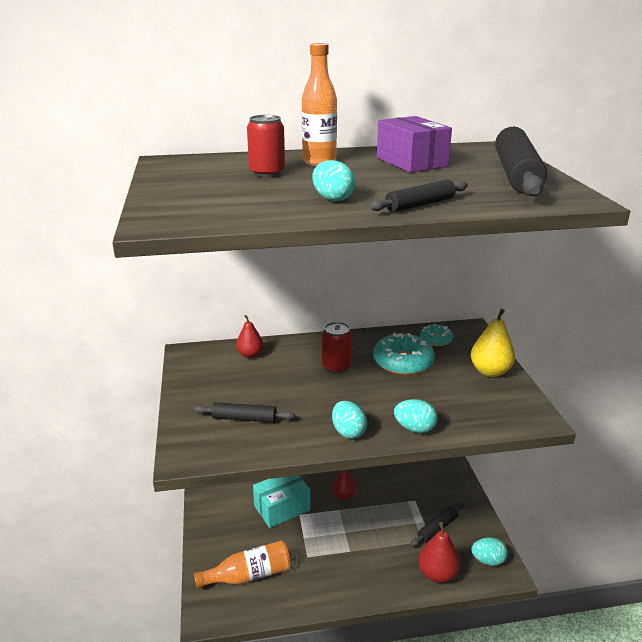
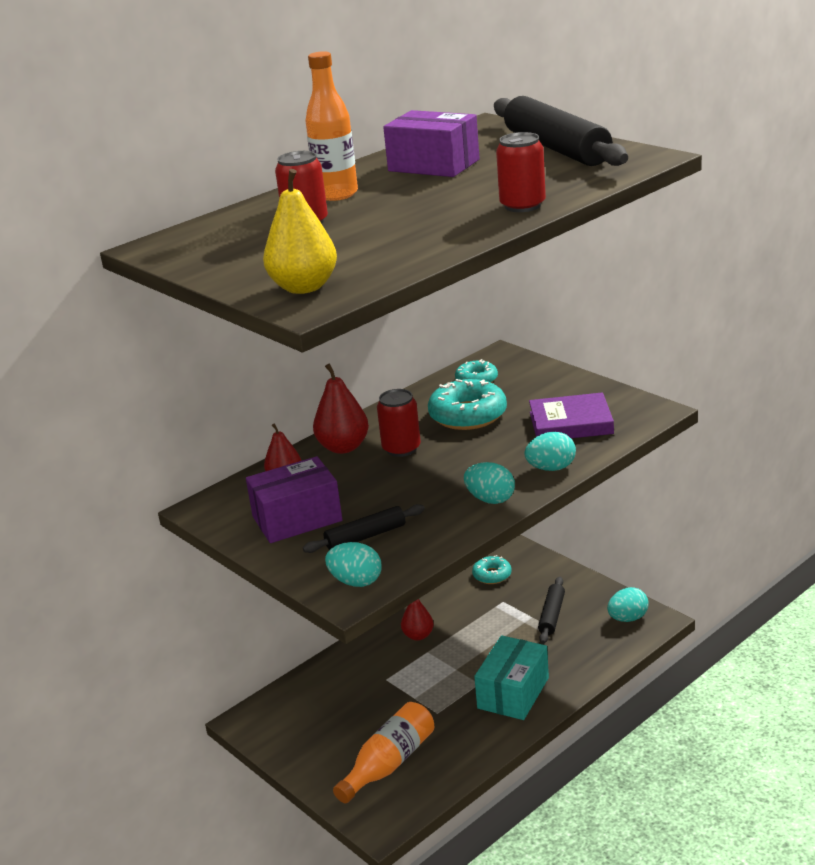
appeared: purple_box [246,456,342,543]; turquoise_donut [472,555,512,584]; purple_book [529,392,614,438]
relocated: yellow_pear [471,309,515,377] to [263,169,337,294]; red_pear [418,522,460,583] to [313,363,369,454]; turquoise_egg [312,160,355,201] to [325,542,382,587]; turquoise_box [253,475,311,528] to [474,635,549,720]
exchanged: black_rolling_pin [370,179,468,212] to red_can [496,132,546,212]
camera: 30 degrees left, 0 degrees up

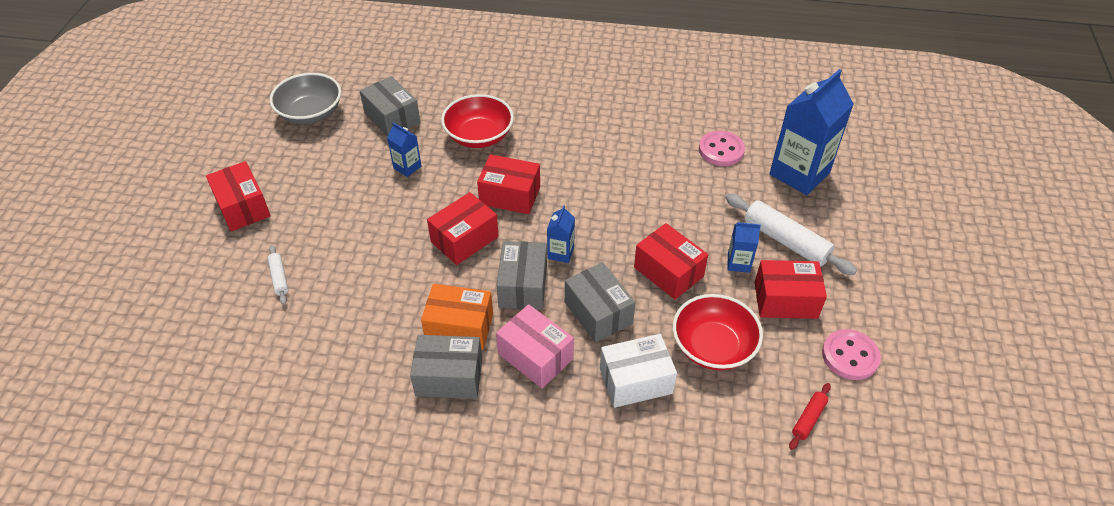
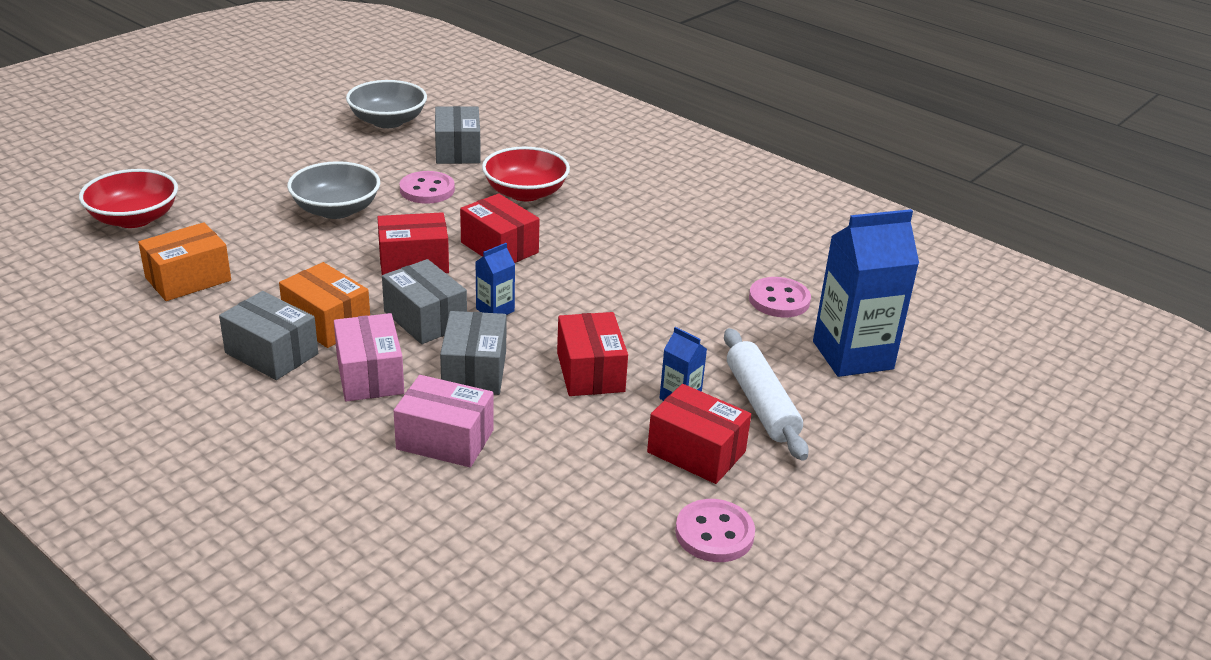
missing: red_box [206,161,271,231]; white_rolling_pin [267,245,288,305]; red_rolling_pin [789,383,831,450]
appeared: orange_box [138,222,231,301]; grey_bowl [287,161,380,219]
relocated: red_bowl [673,294,763,370] to [79,169,178,228]
exchanged: blue_carton [387,122,422,177] to pink_button [400,171,455,204]
colour: white_box [600,334,677,408] to pink_box [394,375,494,467]
spun: grey_box [497,241,547,310] = [382,259,467,344] 75 degrees counterclockwise
camera: 30 degrees right, 15 degrees down

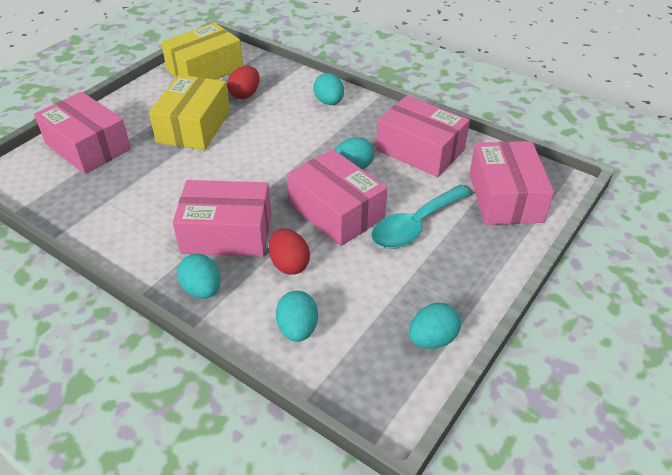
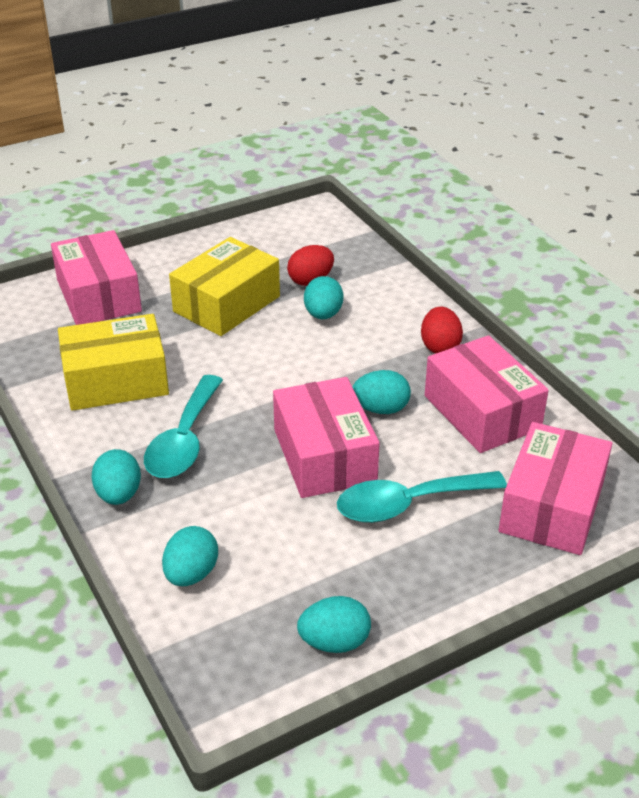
relocated: yellow_box [161,23,243,80] to [58,314,169,411]; turquoise_egg [313,73,344,105] to [304,276,344,319]; red_egg [269,229,310,275] to [421,307,463,354]
exchanged: pink_box [173,180,271,257] to turquoise_spoon [144,375,223,478]
camera: 25 degrees right, 5 degrees down

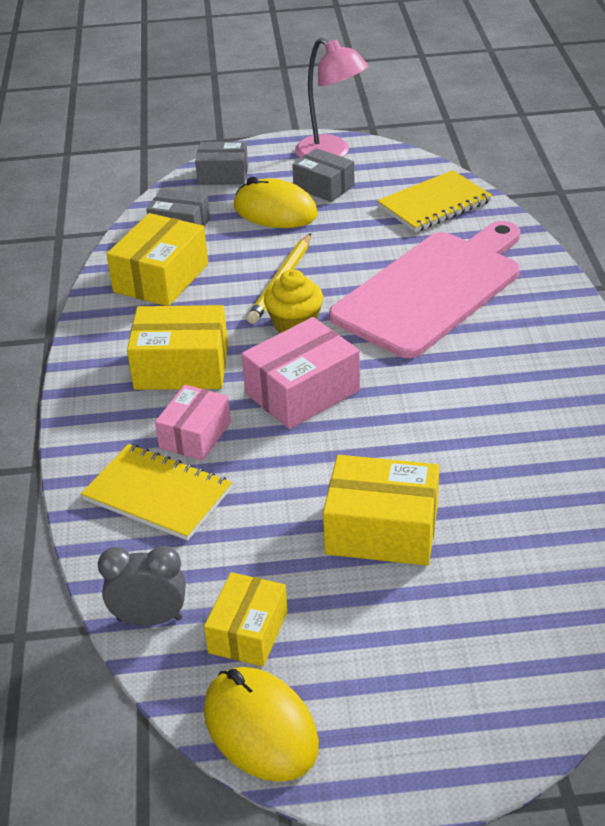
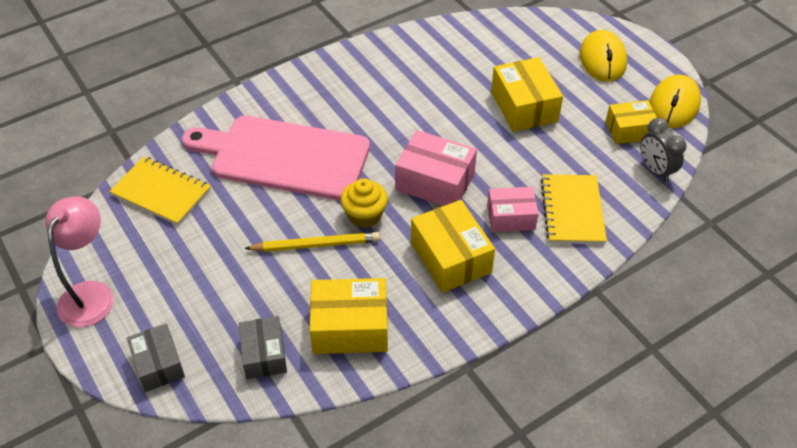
missing: grey_box [292,148,355,202]
relocated: yellow_mouse [234,177,318,228] to [580,30,627,82]
camera: 120 degrees left, 10 degrees up

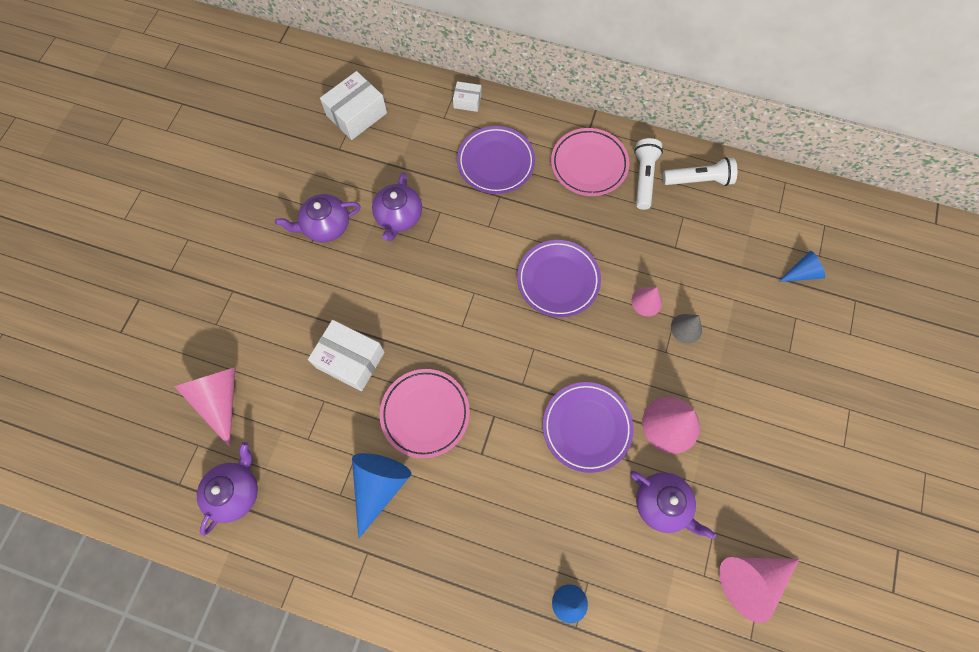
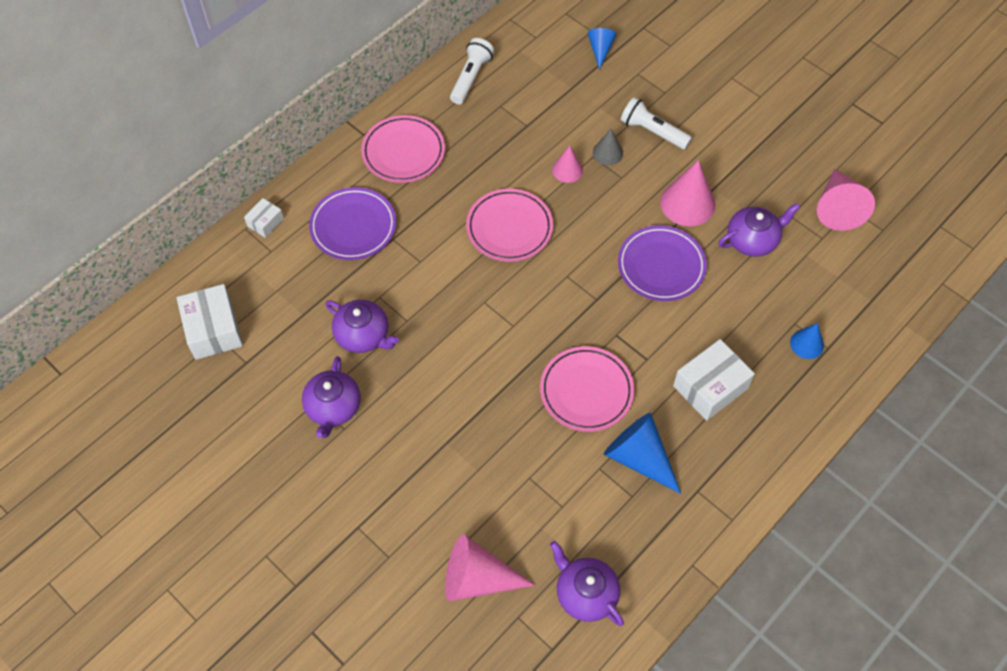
relocated: white_flashlight [634,138,663,210] to [621,97,692,150]; white_box [308,320,385,391] to [673,339,755,421]
colour: purple_plate [517,240,601,318] to pink_plate [466,189,553,262]
camera: 65 degrees left, 10 degrees down

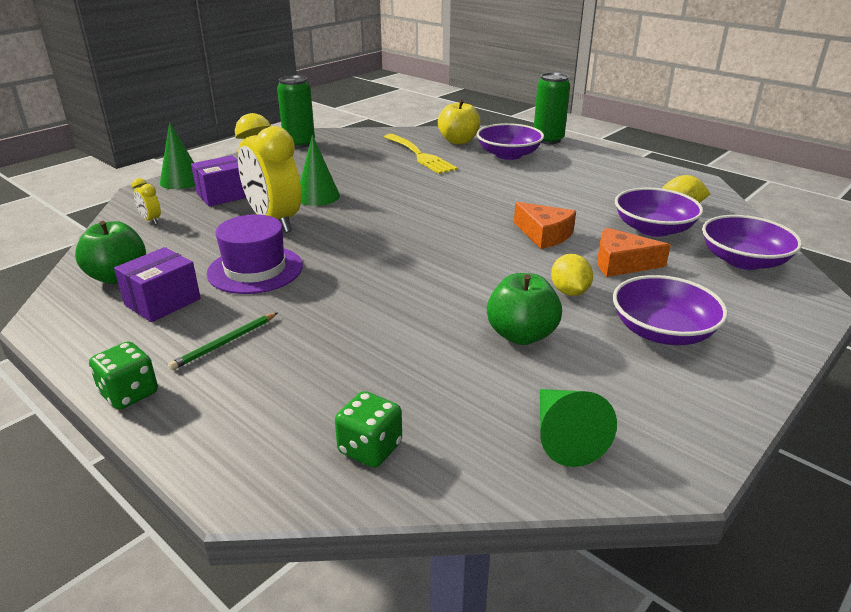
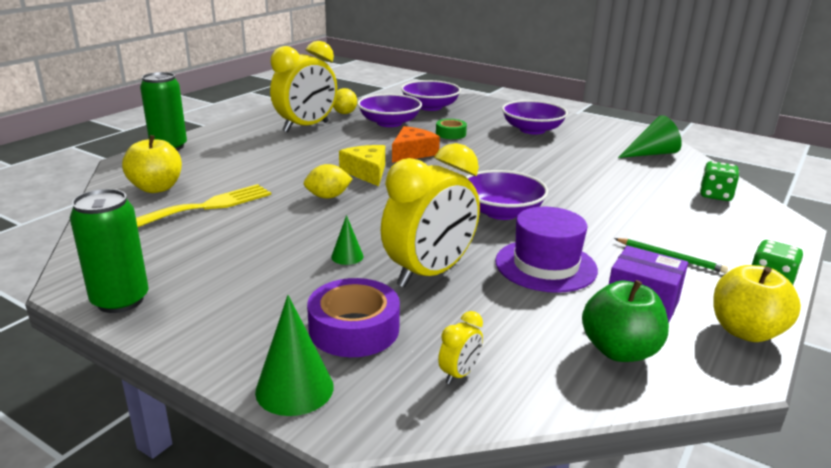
missing: green_apple [487,273,562,345]
appeared: yellow_clock [270,41,337,132]; yellow_cheese [339,145,385,186]; yellow_apple [713,265,801,342]
relocated: yellow_lemon [551,254,593,296] to [304,164,353,198]; purple_bowl [476,123,544,160] to [466,170,548,220]
exchanged: purple_box [191,155,246,207] to purple_tape [307,278,400,357]; orange_cheese [597,228,671,277] to green_tape [436,119,467,139]
size: green_cone [300,135,340,206] = [331,215,364,265] x0.56
camera: 100 degrees left, 5 degrees down

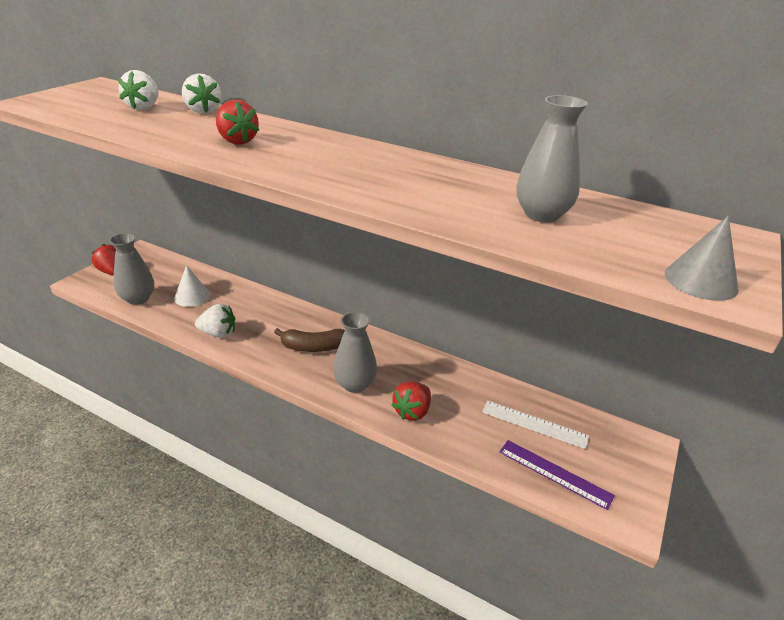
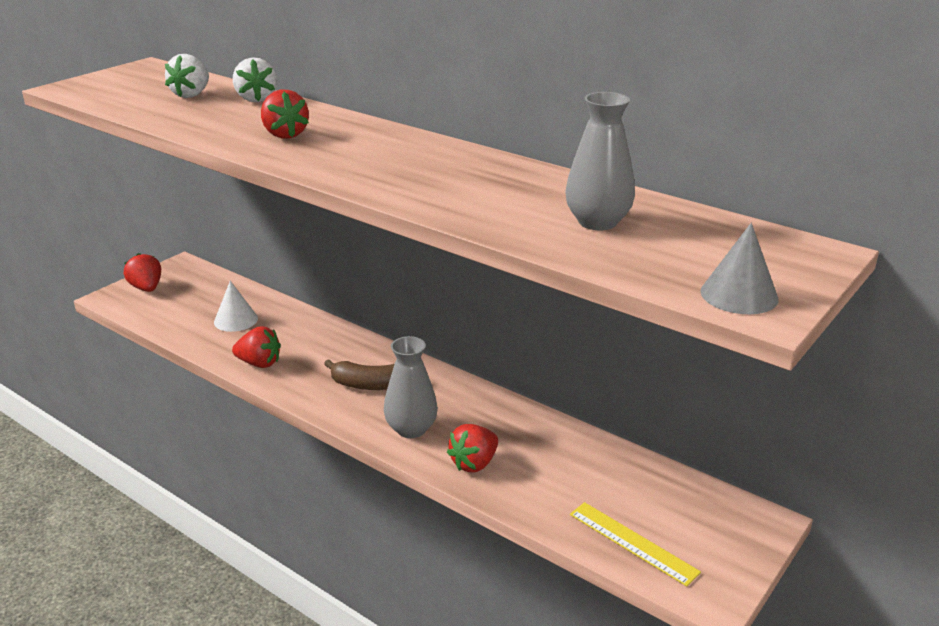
missing: grey_vase [109,233,154,305]; white_ruler [482,401,589,449]
colour: white_strawberry [195,304,235,338] to red_strawberry [232,326,281,368]; purple_ruler [499,440,615,510] to yellow_ruler [570,502,701,587]
camera: 10 degrees right, 5 degrees down

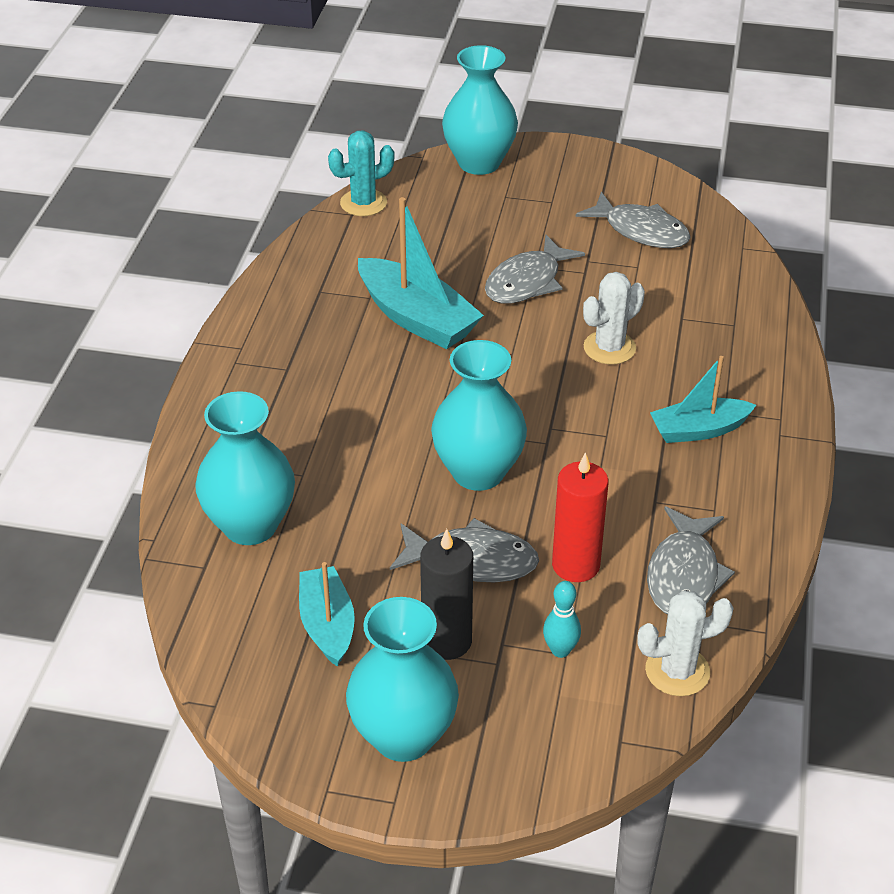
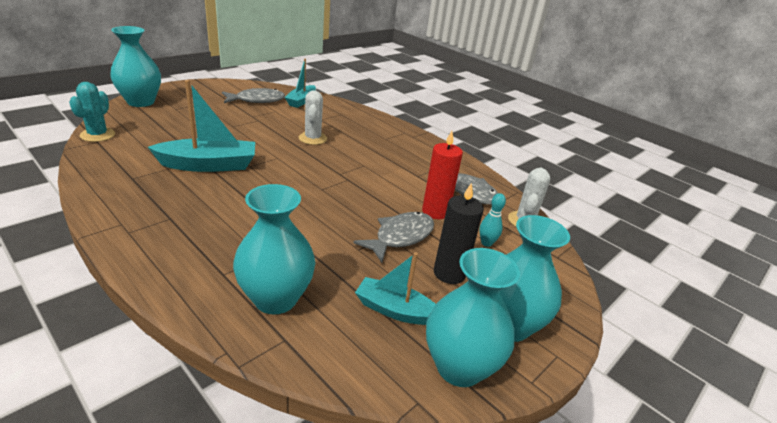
missing: grey_fish [485,235,585,304]
relocated: turquoise_boat [650,356,756,443] to [285,59,316,108]; turquoise_vase [431,340,527,491] to [426,248,520,387]
camera: 60 degrees left, 10 degrees down

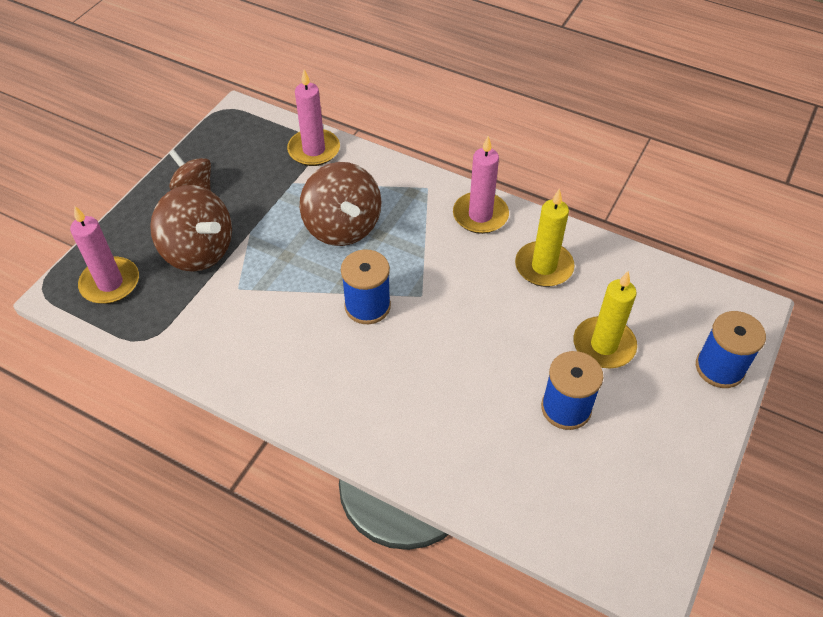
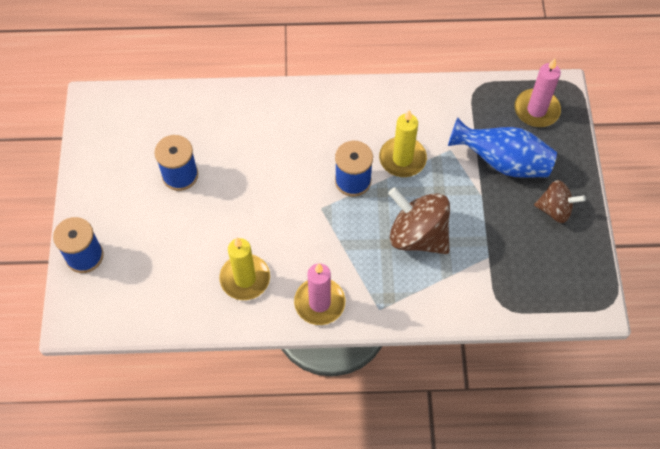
missing: pink_candle [287,70,340,166]
relocated: yellow_candle [574,271,637,368] to [379,110,427,177]
exchanged: brown_spinning_top [150,185,232,272] to blue_vase [448,118,557,178]
camera: 150 degrees right, 10 degrees up

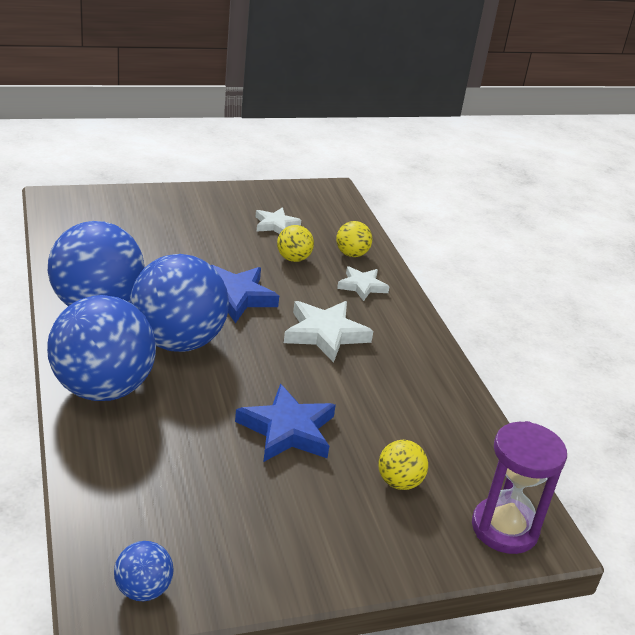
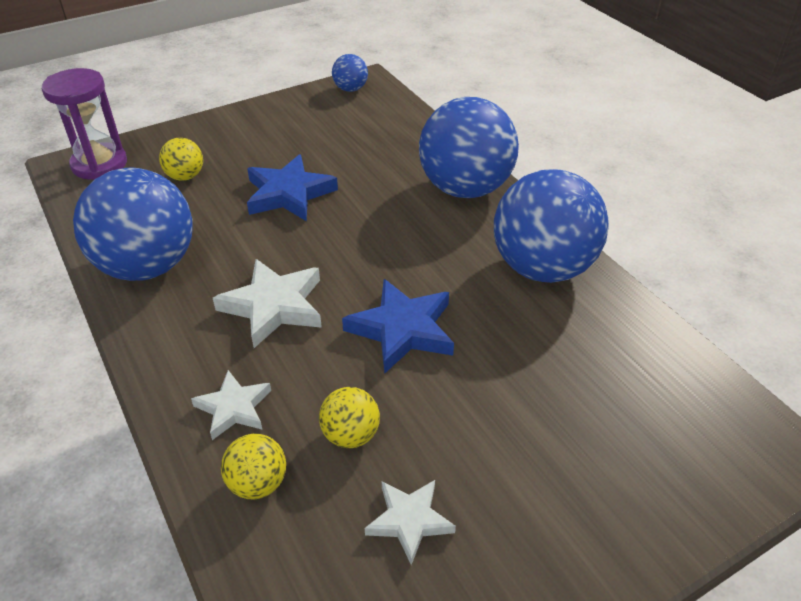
relocated: blue_ball [130,254,229,352] to [73,167,193,281]
camera: 170 degrees right, 10 degrees up

